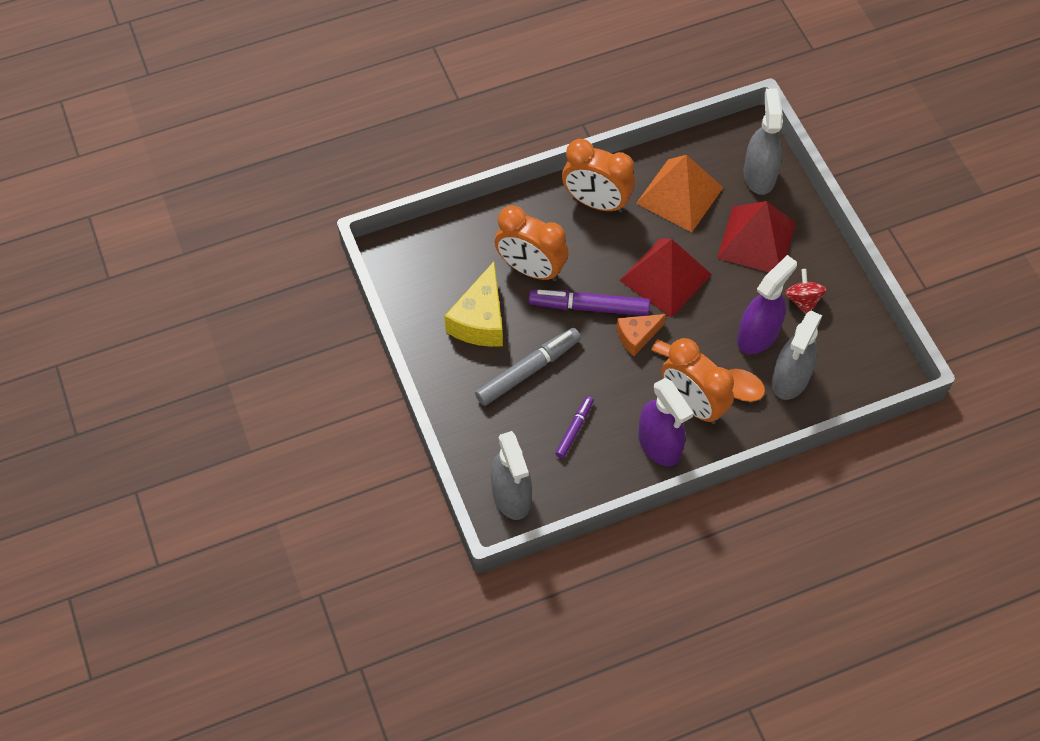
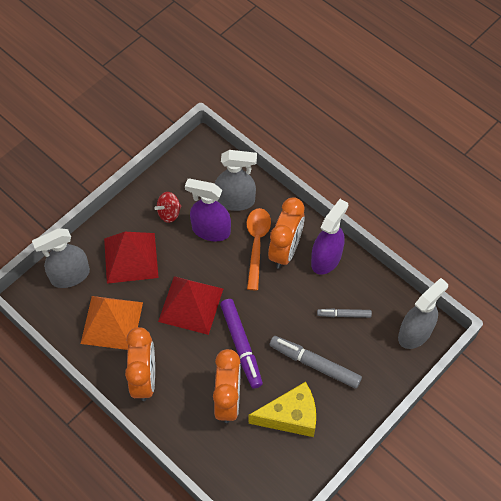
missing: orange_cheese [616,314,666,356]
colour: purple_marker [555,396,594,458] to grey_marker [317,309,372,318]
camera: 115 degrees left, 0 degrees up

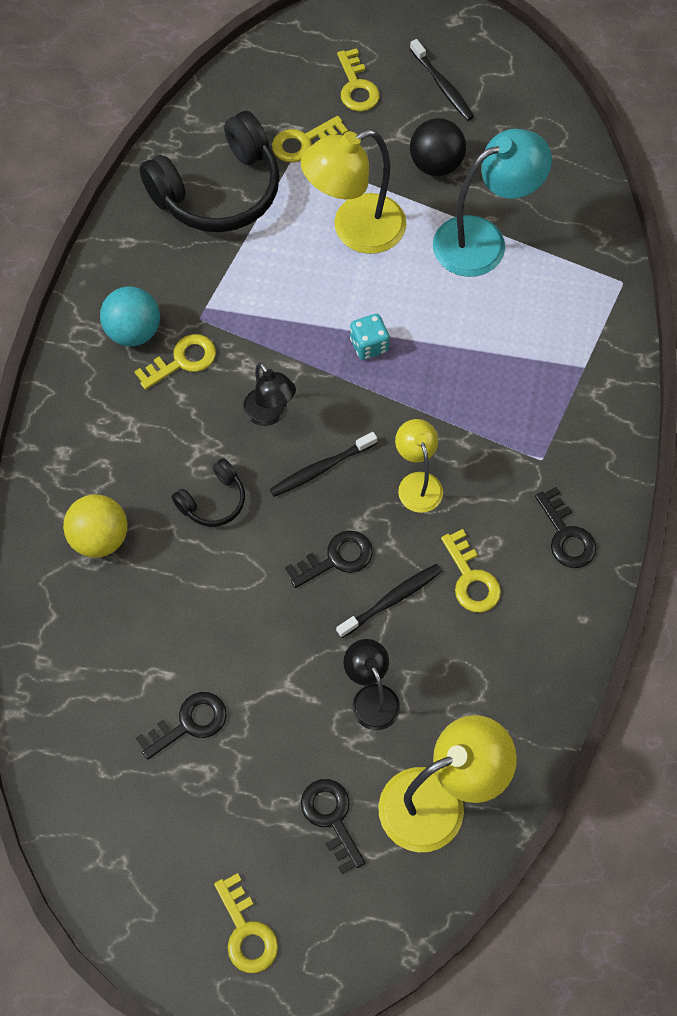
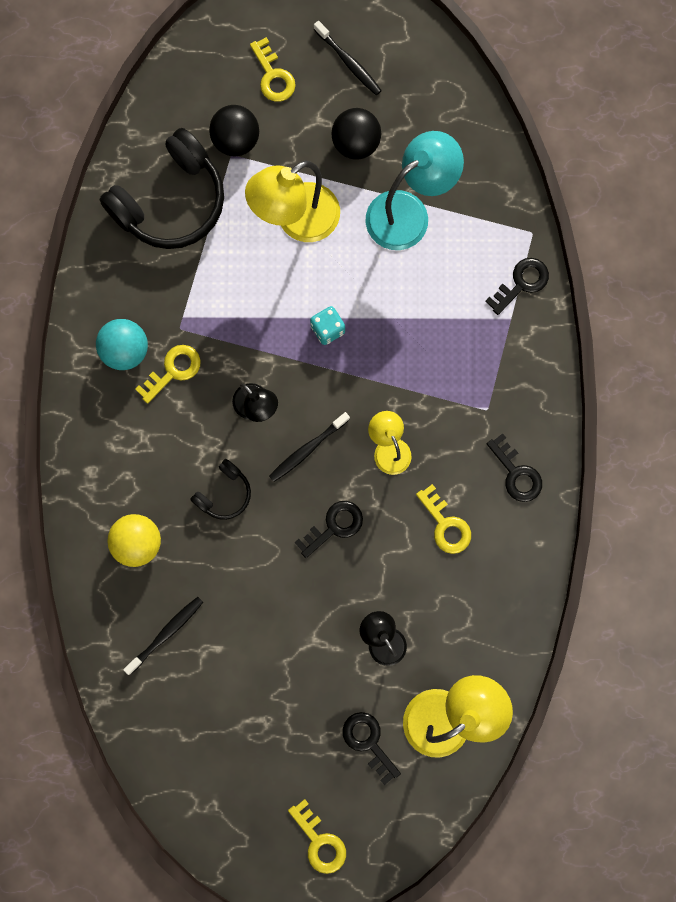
relocated: black_toothbrush [336,564,442,638] to [123,597,203,675]; black_key [136,692,227,760] to [485,258,549,315]
exchanged: yellow_key [272,116,348,163] to black_ball [209,105,259,156]
camera: 10 degrees left, 15 degrees up

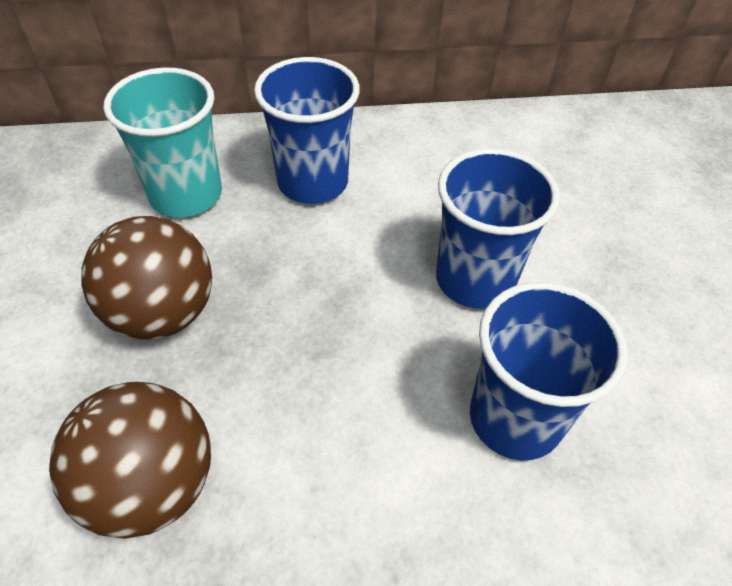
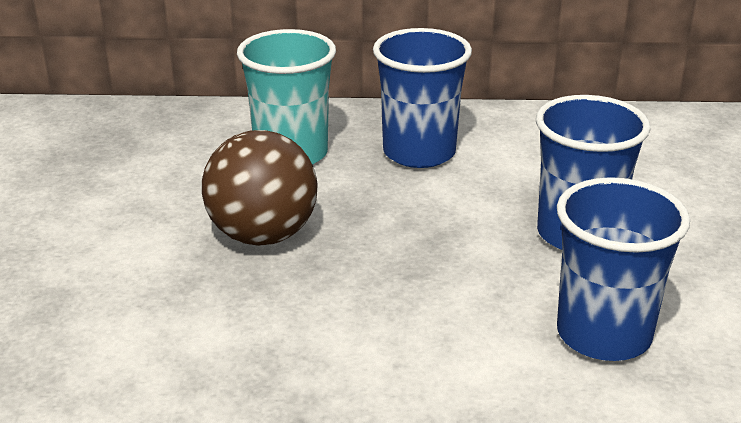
missing: brown_ball [49,382,211,539]
camera: 10 degrees right, 20 degrees down

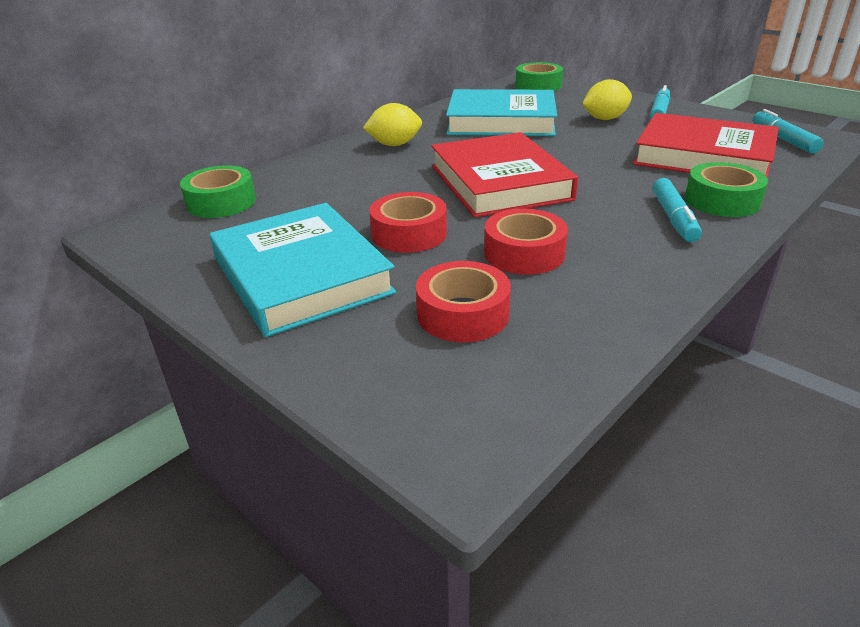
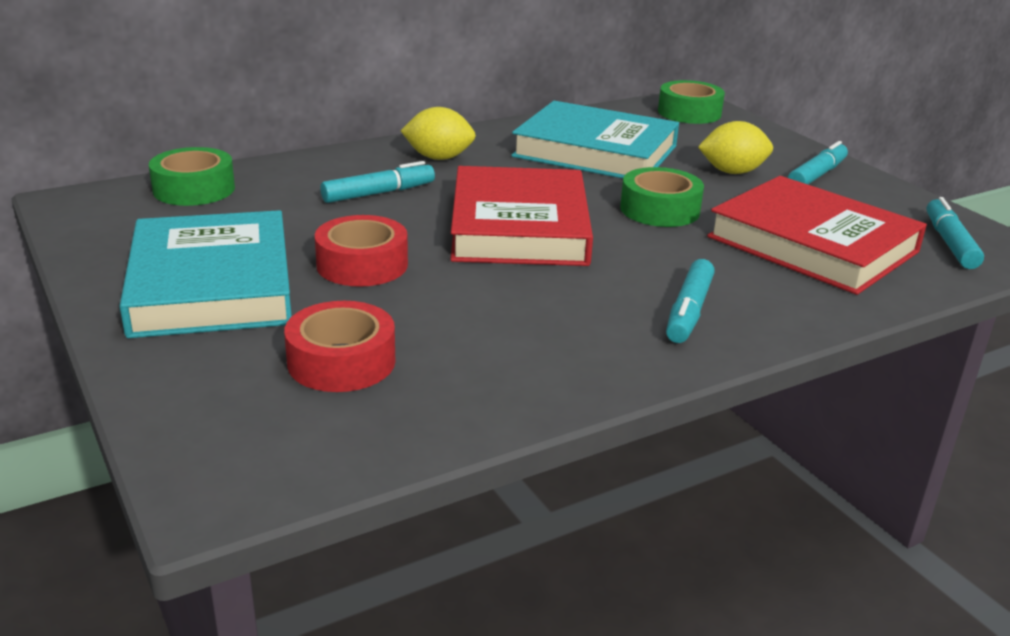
missing: red_tape [484,208,568,275]
appeared: turquoise_marker [320,161,435,203]
relocated: green_tape [685,162,768,217] to [620,167,704,227]
camera: 15 degrees right, 5 degrees down

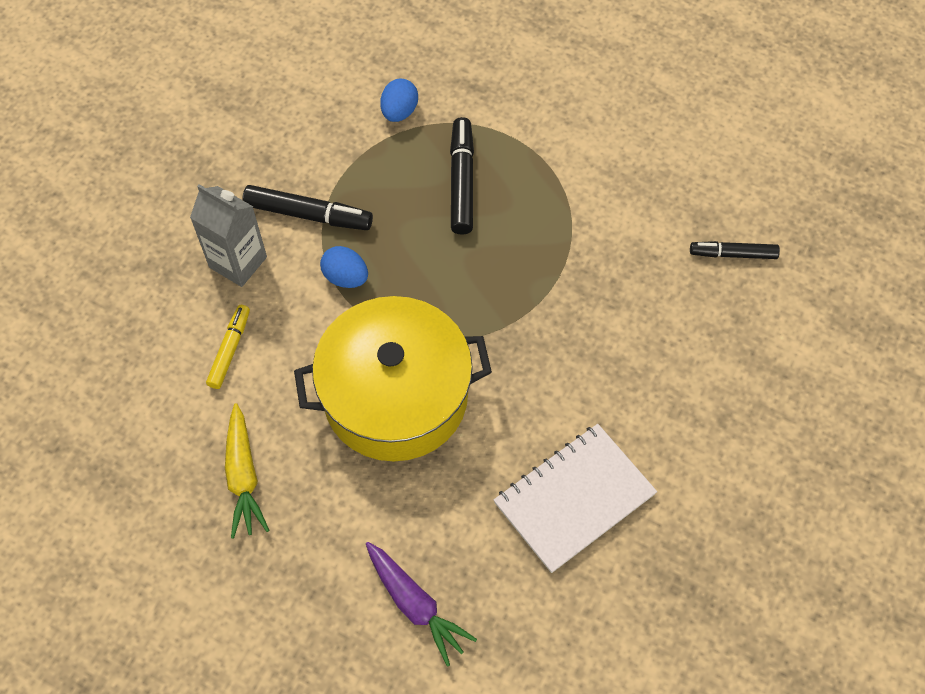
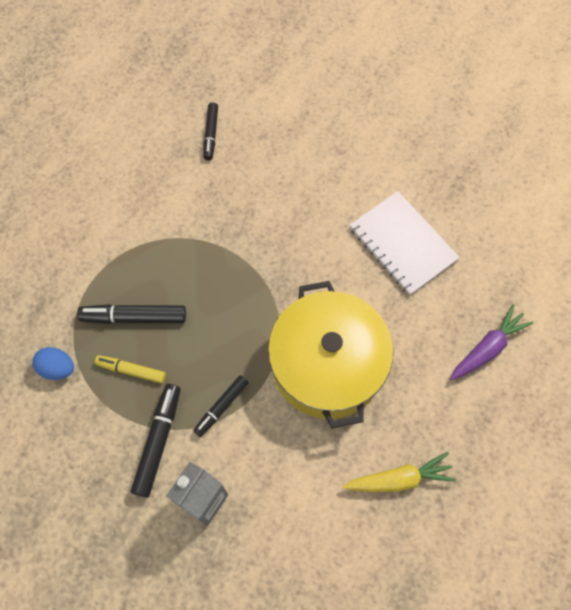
relocated: yellow_marker [206,305,250,389] to [95,355,166,384]
exchanged: blue_egg [320,246,368,288] to black_marker [193,375,249,437]
camera: 90 degrees left, 5 degrees up

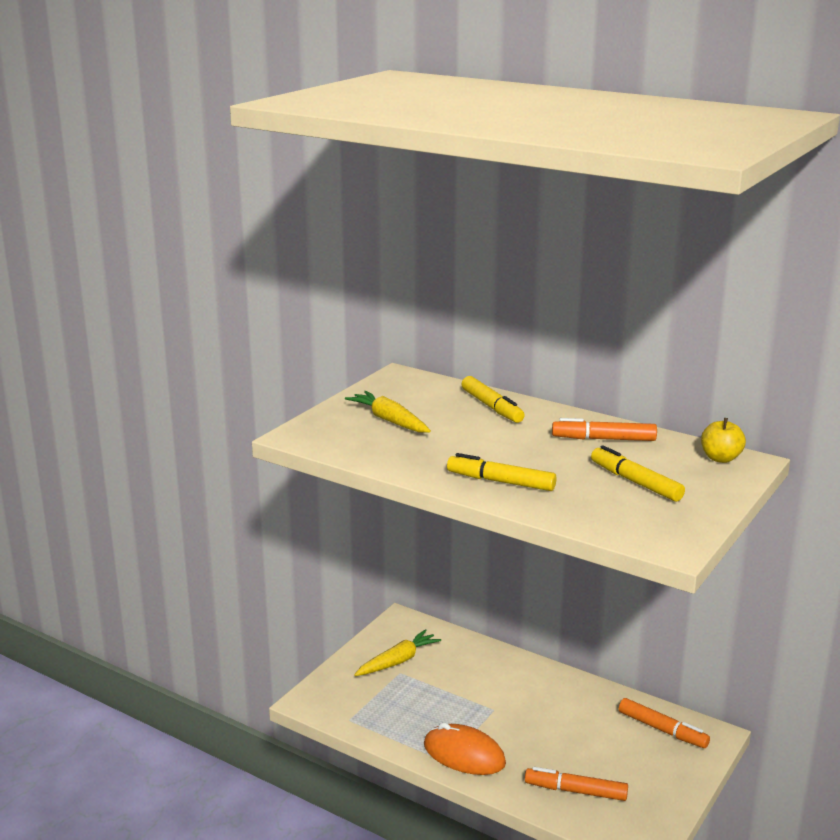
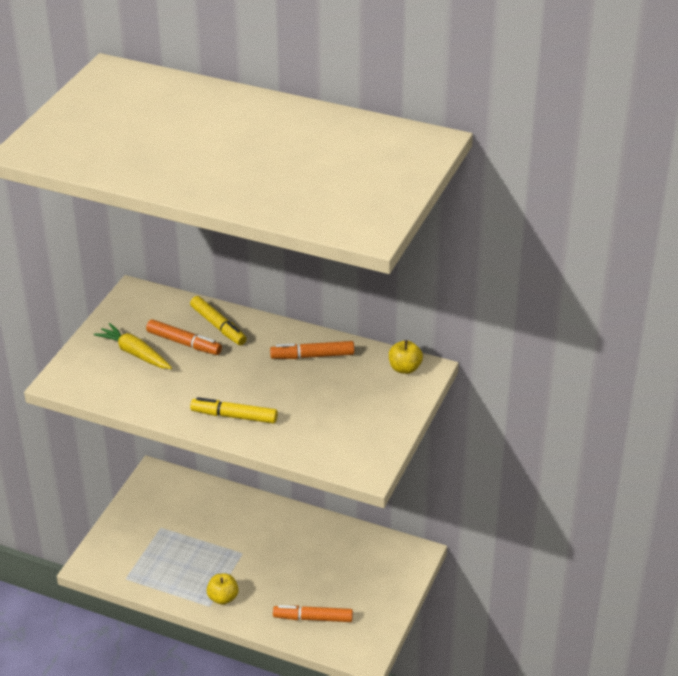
missing: yellow_carrot [354,629,441,676]; yellow_marker [591,445,685,502]
relocated: orange_marker [619,698,710,748] to [146,319,222,355]
exchanged: orange_mouse [424,722,506,775] to yellow_apple [206,573,239,605]
camera: 10 degrees left, 15 degrees up

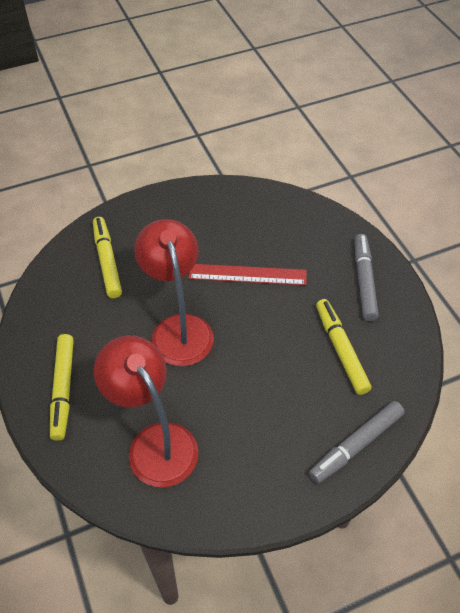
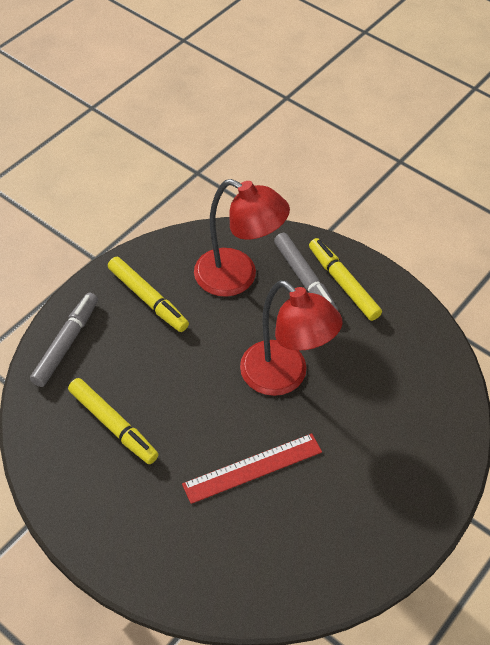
relocated: yellow_marker [93,217,122,298] to [108,257,189,332]; grey_marker [355,234,379,321] to [274,233,338,311]
camera: 150 degrees right, 0 degrees up

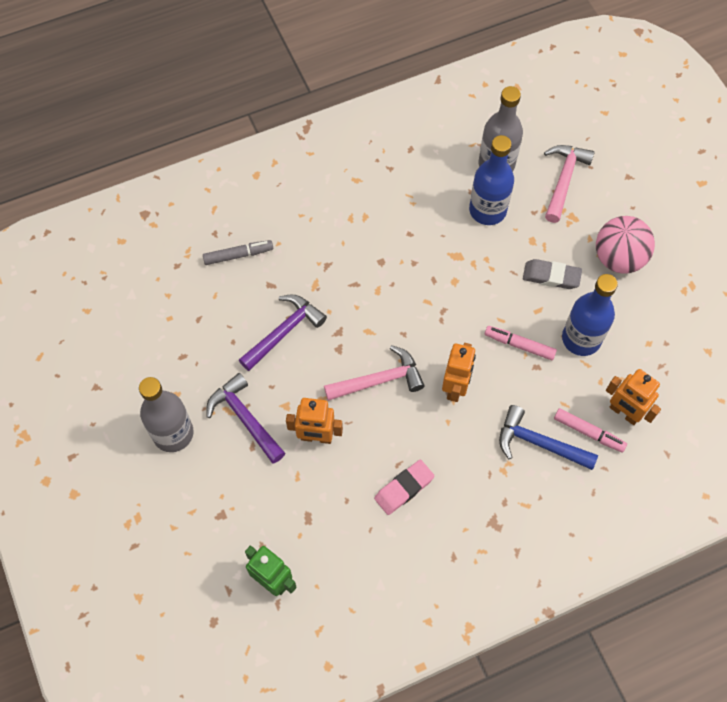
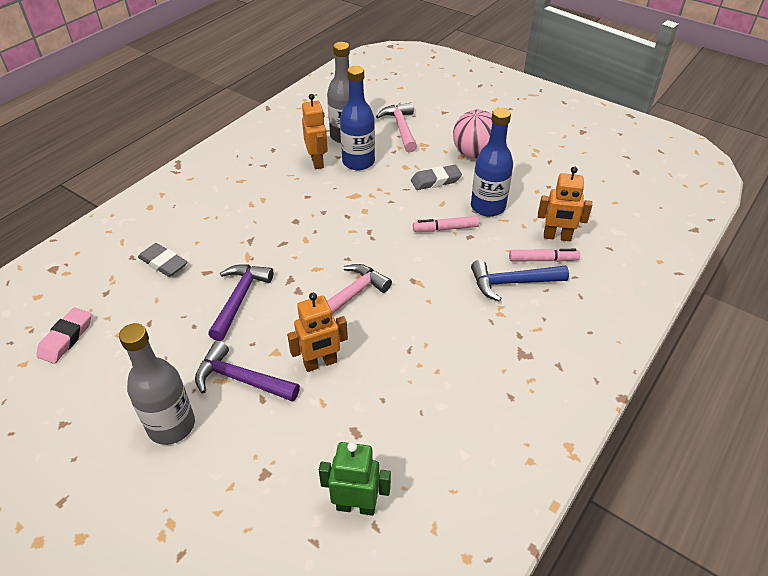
relocated: pink_eraser [374,460,435,515] to [36,307,91,364]; orange_robot [442,343,476,402] to [302,94,328,169]
exchanged: grey_marker [203,240,273,265] to grey_eraser [138,243,187,277]
camera: 30 degrees left, 20 degrees down

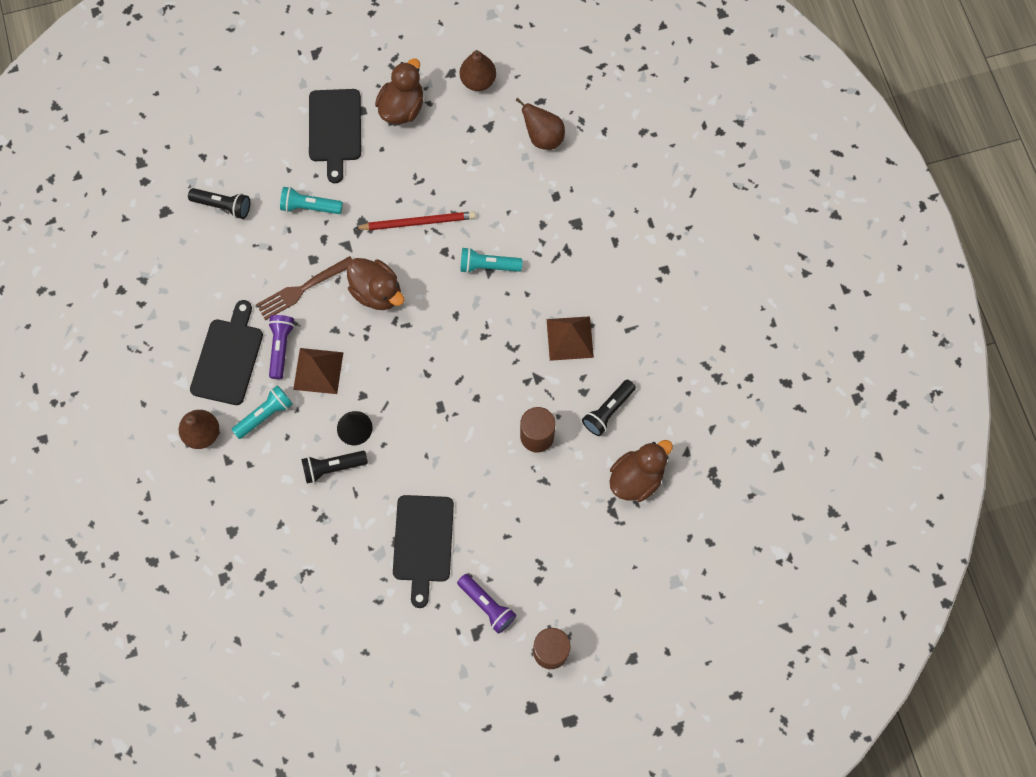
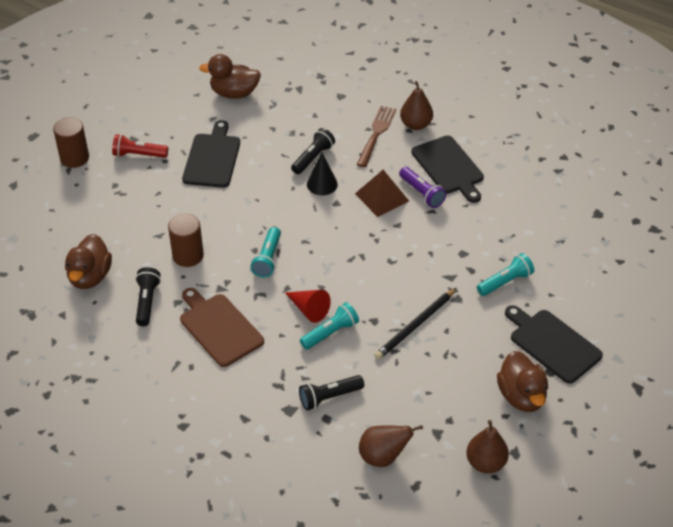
appeared: red_cone [285,290,331,323]
relocated: brown_duck [347,258,404,310] to [199,54,261,99]; turquoise_flashlight [232,385,293,439] to [250,227,281,278]; black_flashlight [188,188,250,219] to [299,375,364,410]; brown_fork [256,256,352,320] to [356,106,396,167]
exchanged: brown_pyramid [547,316,594,361] to brown_cutting_board [180,288,264,367]
colour: purple_flashlight [457,574,516,634] to red_flashlight [112,134,168,158]; red_pencil [355,211,476,230] to black_pencil [374,288,457,360]
spun: black_cutting_board [393,495,454,608] = [182,120,240,188] 45 degrees clockwise
camera: 140 degrees right, 25 degrees down

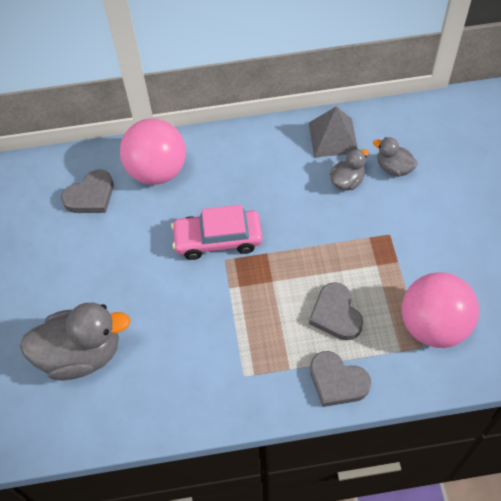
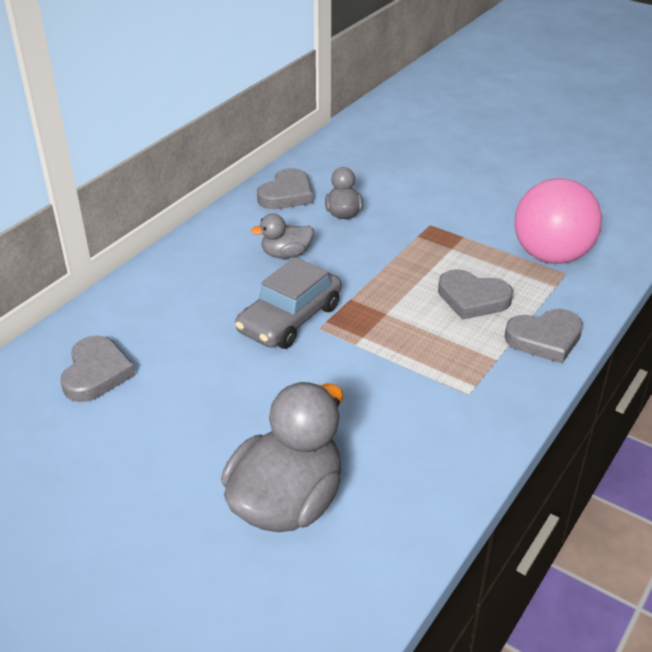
missing: pink_ball [120,119,186,185]
relocated: grey_duck [373,137,418,177] to [251,214,314,259]
exchanged: grey_pyramid [309,106,358,157] to grey_heart [257,168,313,209]
colour: pink_car [171,205,262,260] to grey_car [235,257,341,349]
camera: 50 degrees left, 20 degrees down

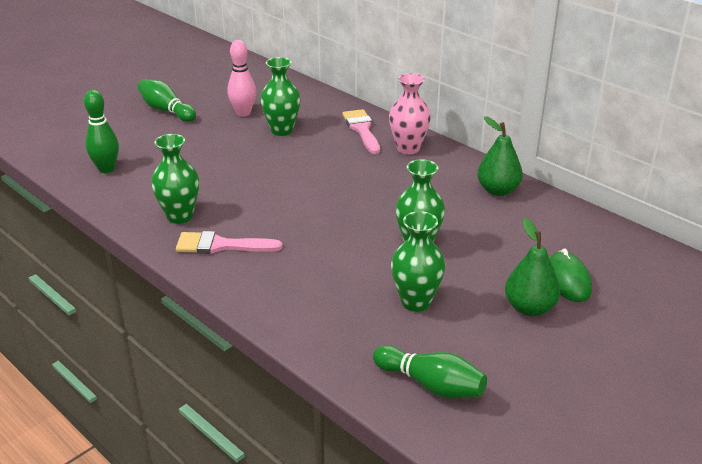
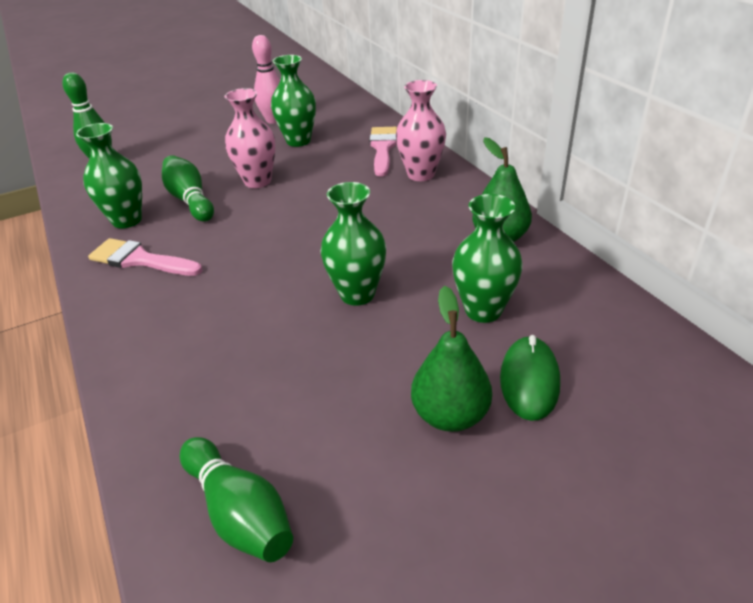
appeared: pink_vase [225,88,276,188]
relocated: green_bowling_pin [138,79,196,122] to [162,155,214,222]; green_vase [391,211,445,312] to [452,194,522,323]
camera: 20 degrees right, 5 degrees up

